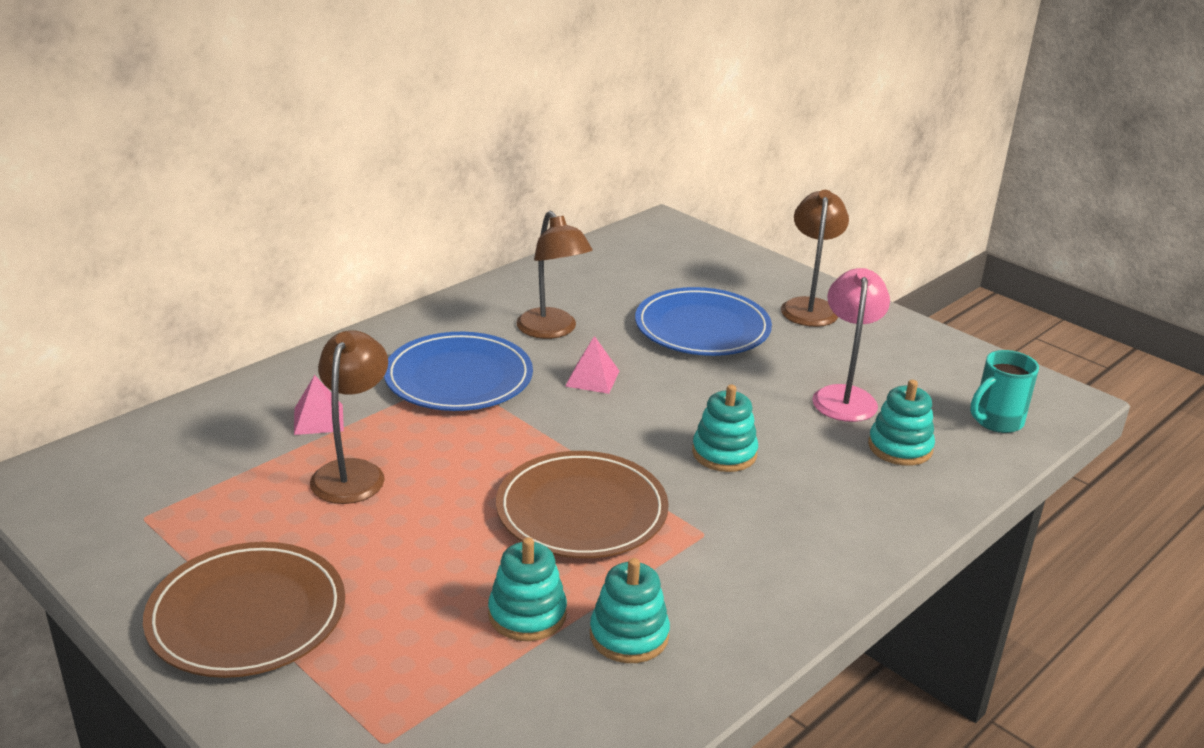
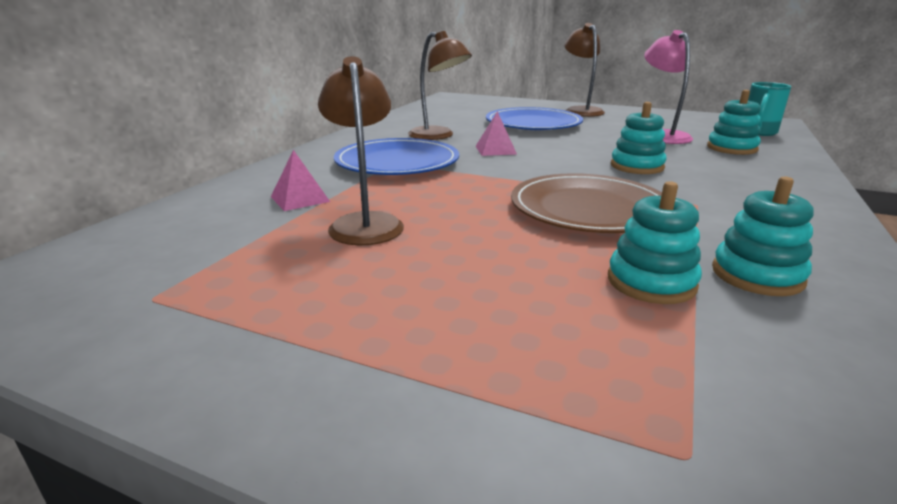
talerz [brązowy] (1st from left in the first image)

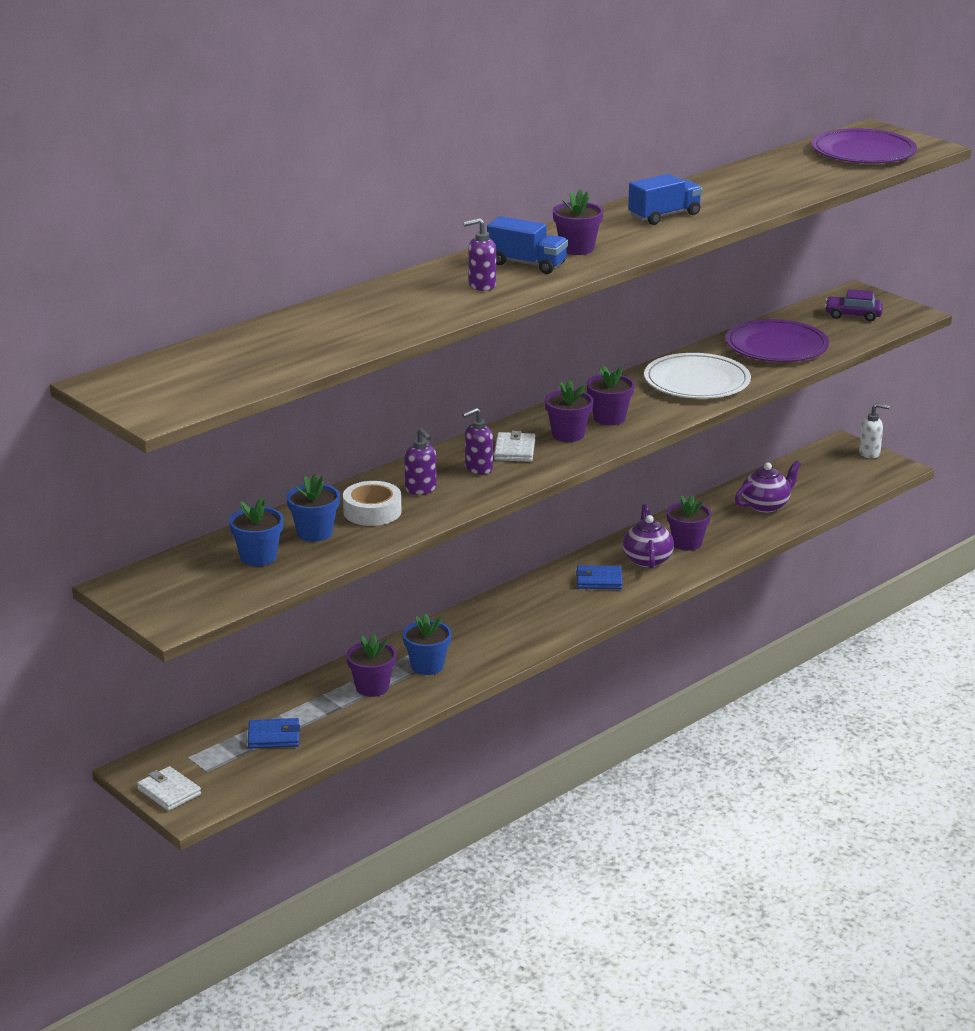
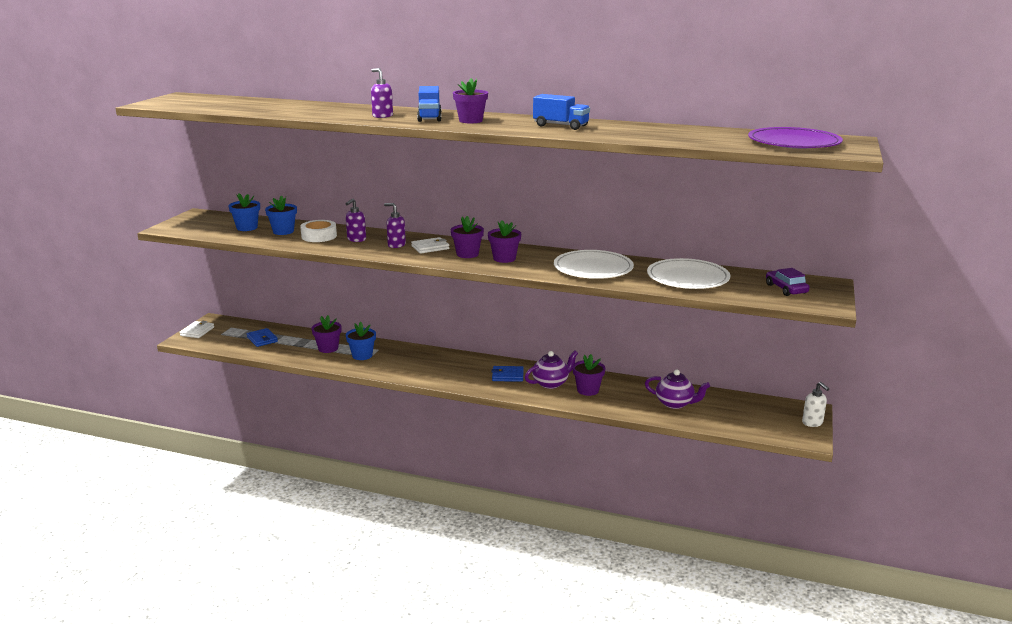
portfel [niebieski] (2nd from left); talerz [biały] (2nd from left)

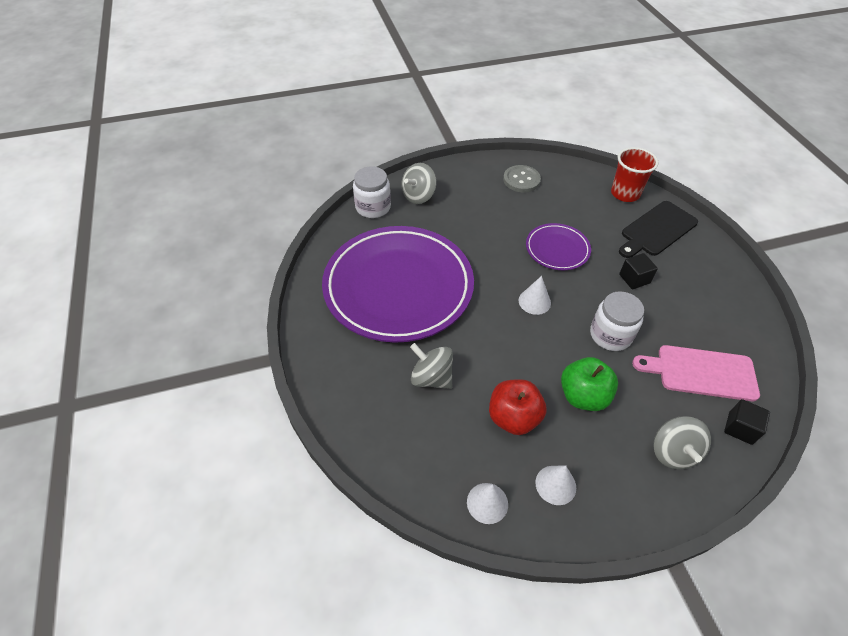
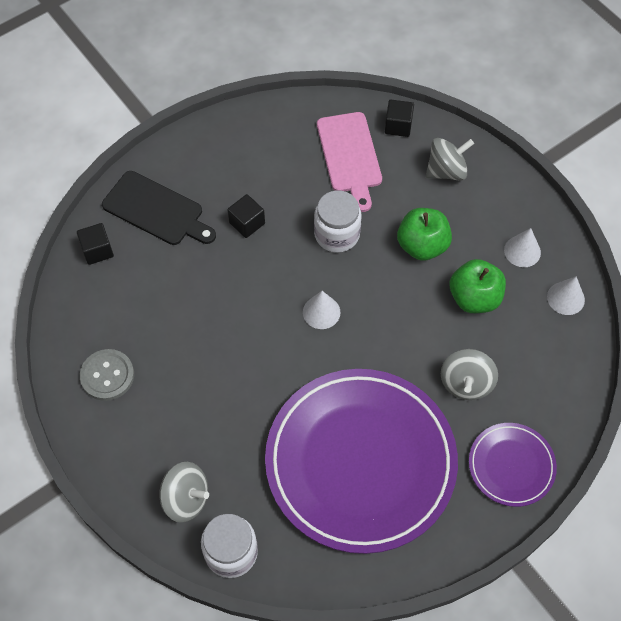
sześcian [czarny] (1st from left); jabłko [zielony] (2nd from left); talerz [fioletowy] (2nd from left)

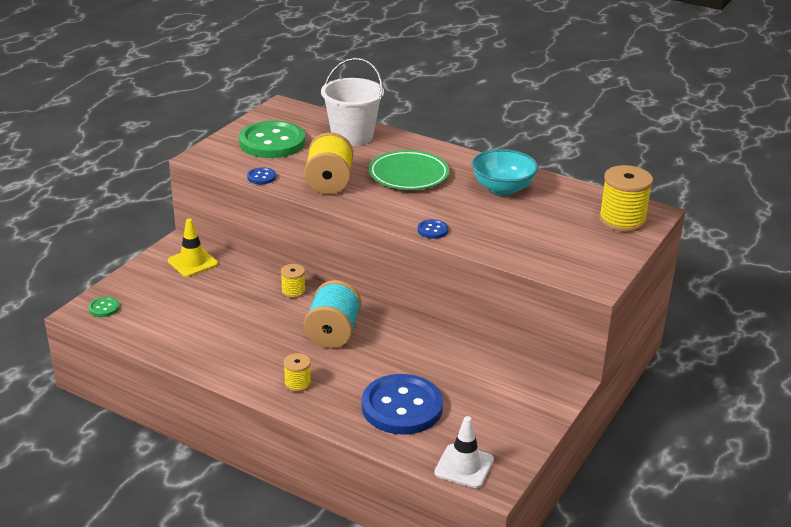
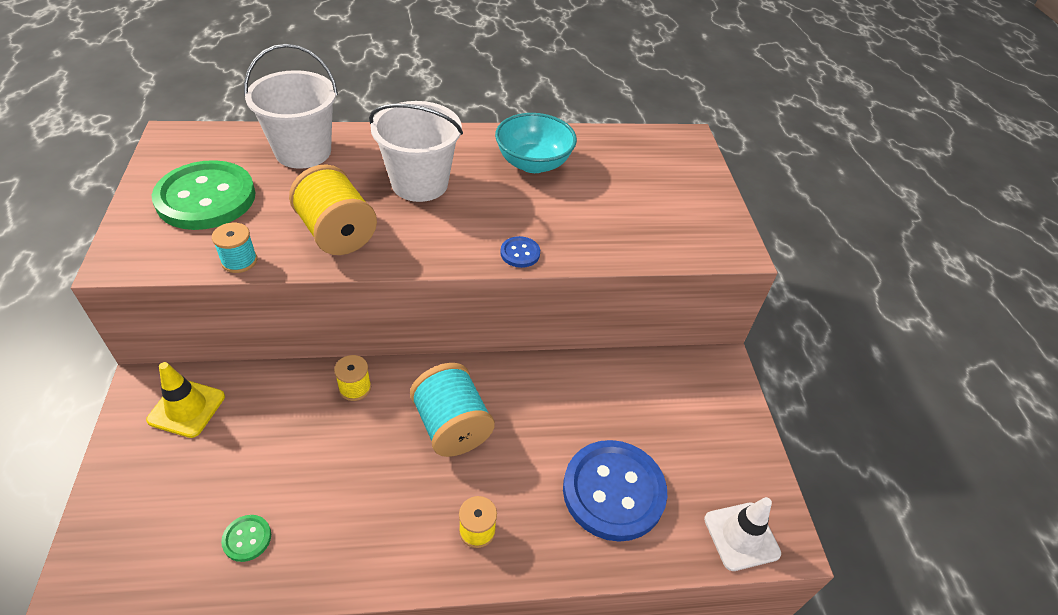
szpulka [turkusowy] (1st from left); guzik [zielony] (2nd from left); wiadro [biały] (2nd from left); szpulka [żółty] (4th from left in the first image)

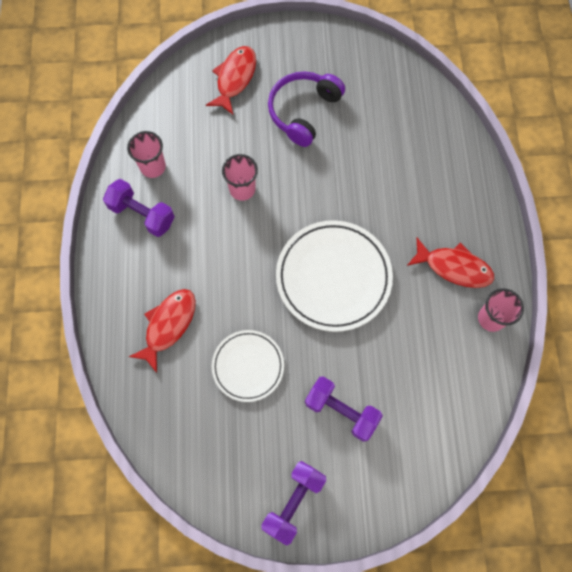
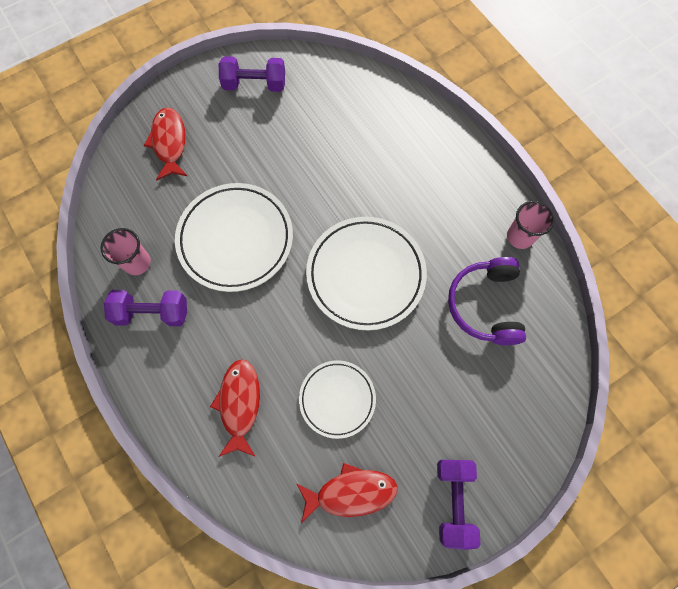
talerz [biały] (1st from left); hantel [fioletowy] (2nd from left); ryba [czerwony] (3rd from left); słuchawki [fioletowy]

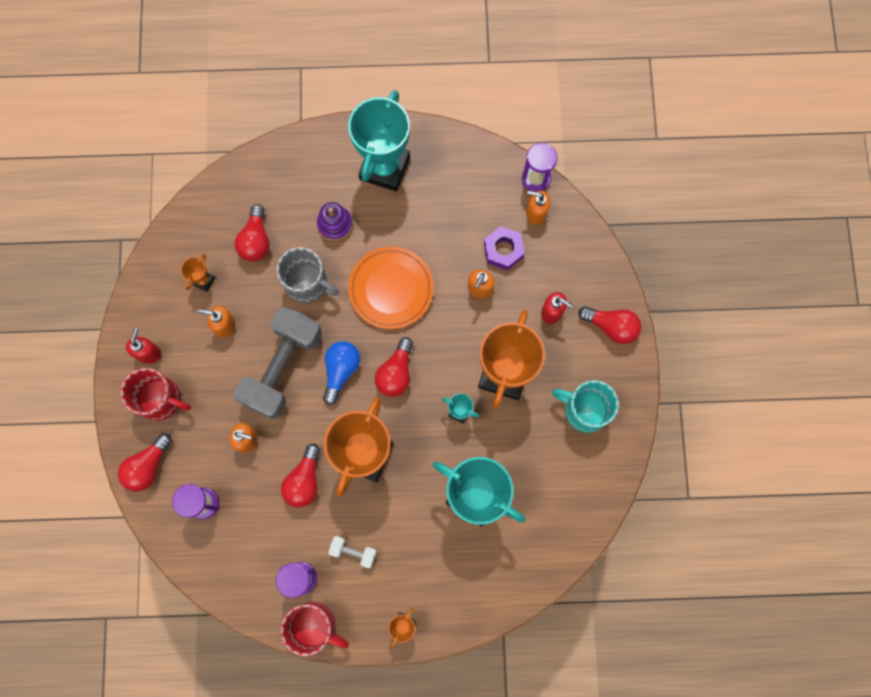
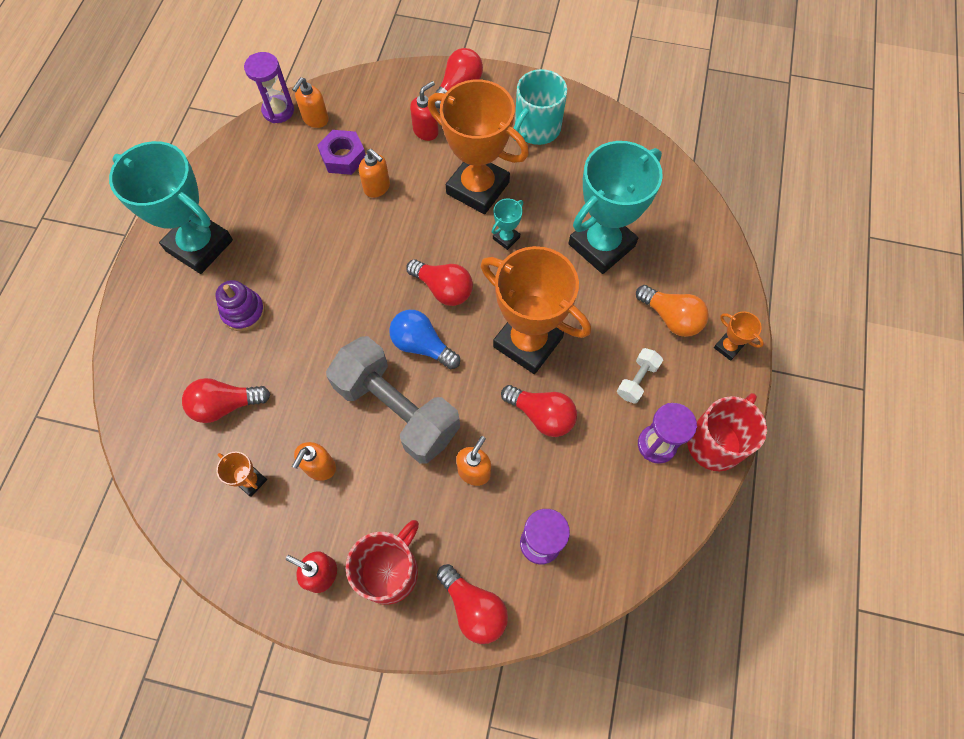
żarówka [czerwony] (1st from left); żarówka [pomarańczowy]; kubek [szary]; talerz [pomarańczowy]

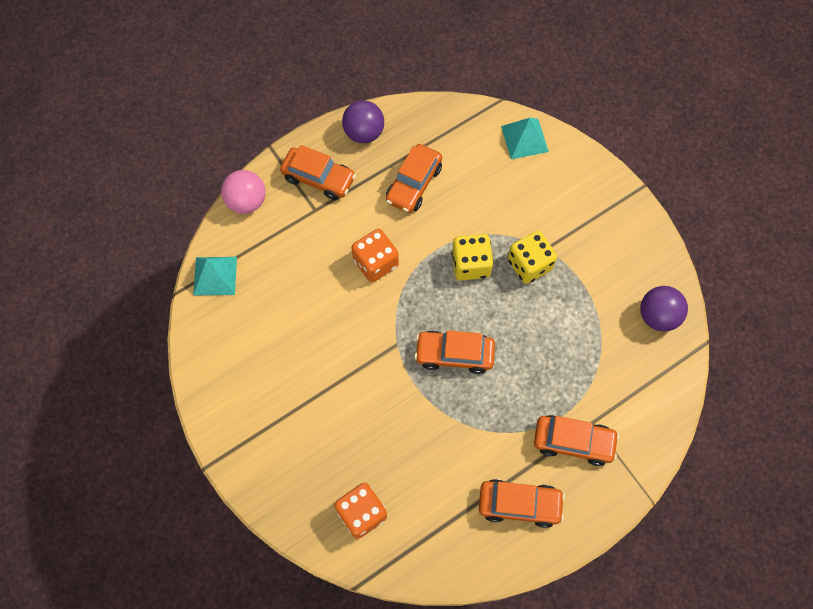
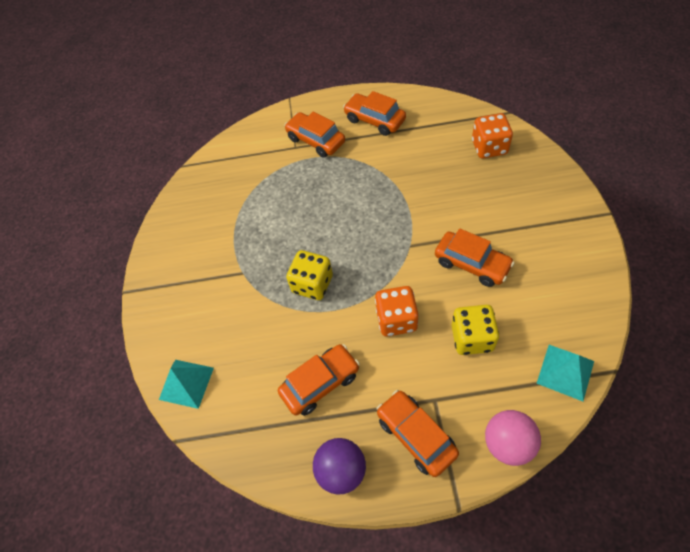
samochód [pomarańczowy] (5th from left); kostka do gry [żółty] (2nd from left); piłka [fioletowy] (2nd from left in the first image)

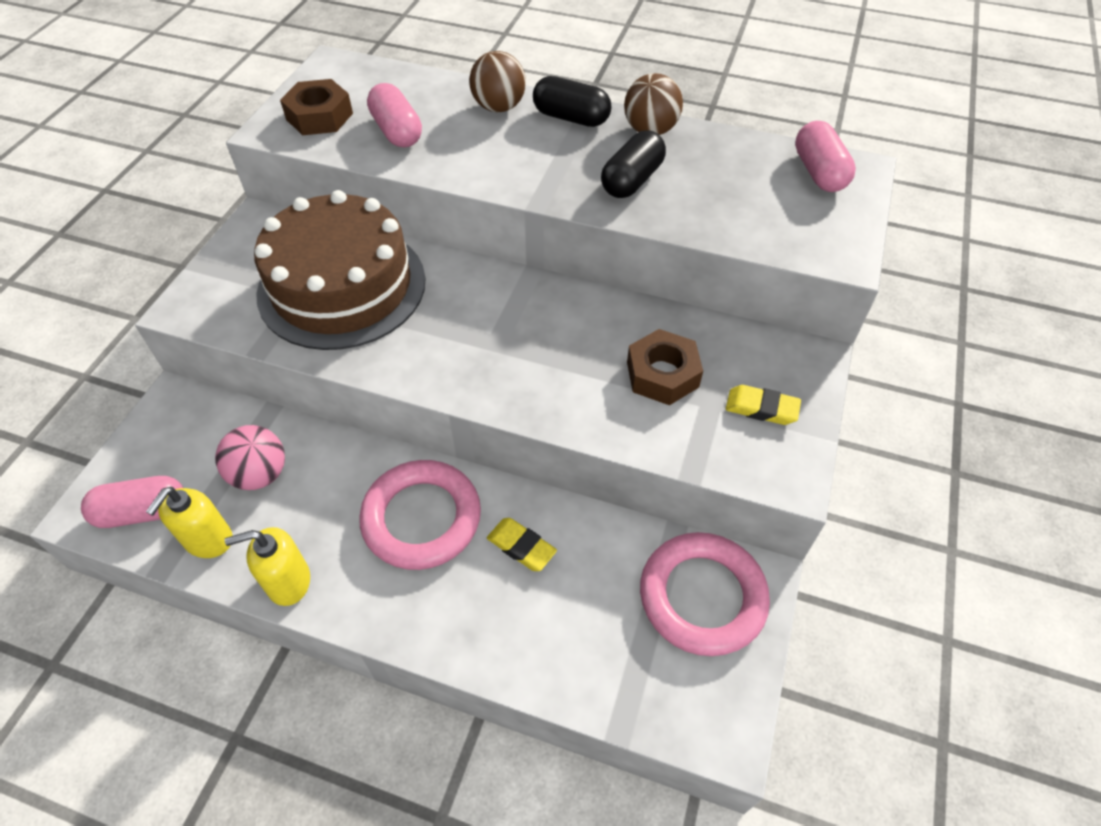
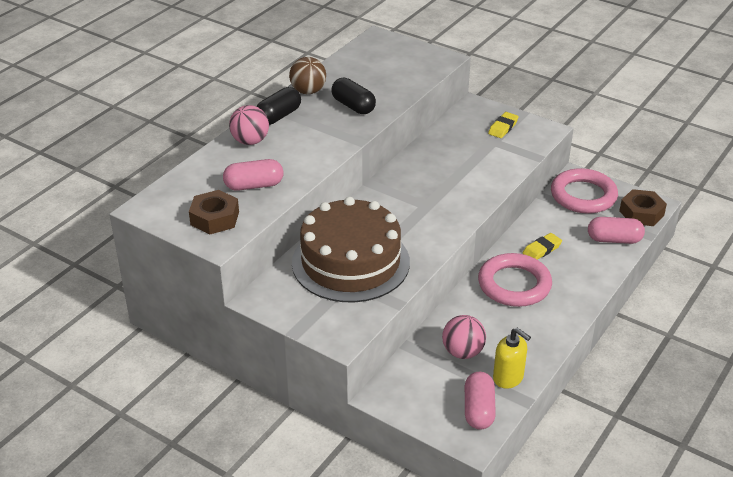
piłka [różowy] (1st from left); kapsułka [różowy] (3rd from left); nakrętka [brązowy] (2nd from left); dozownik mydła [żółty] (2nd from left in the first image)

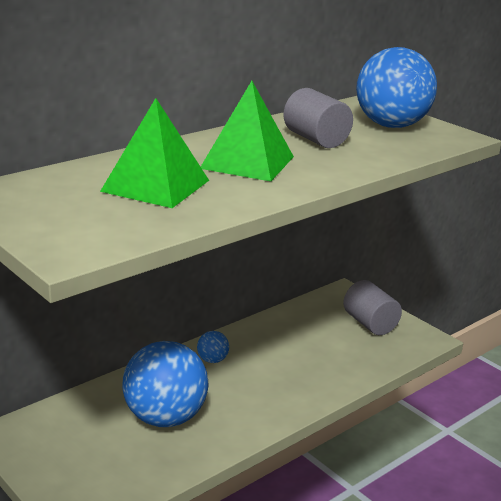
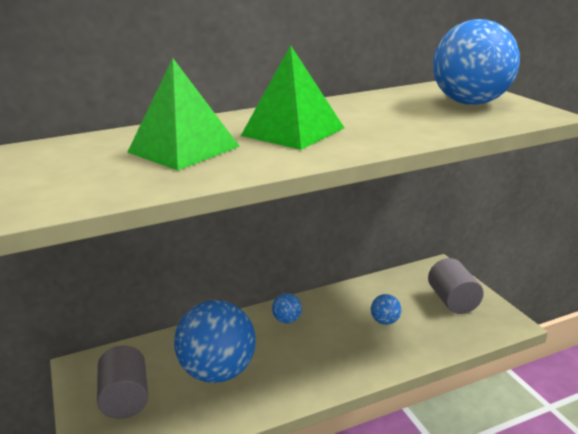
walec [szary] (1st from left); piłka [niebieski] (3rd from left)

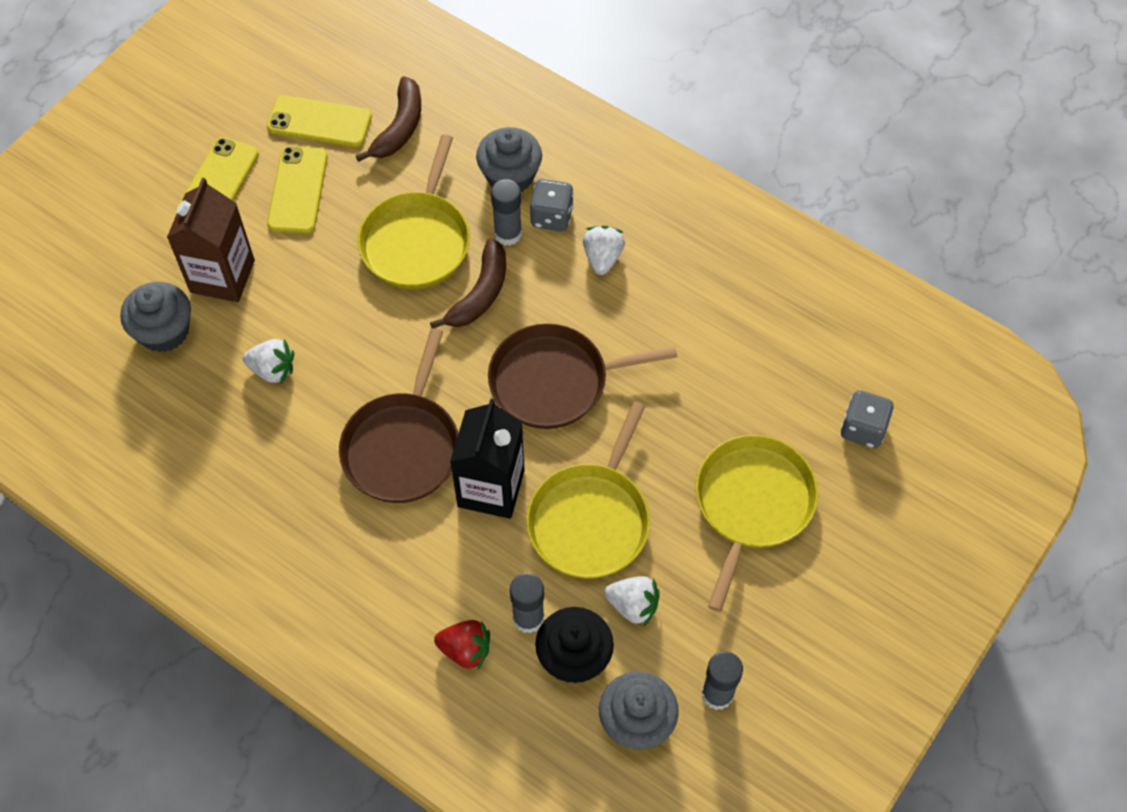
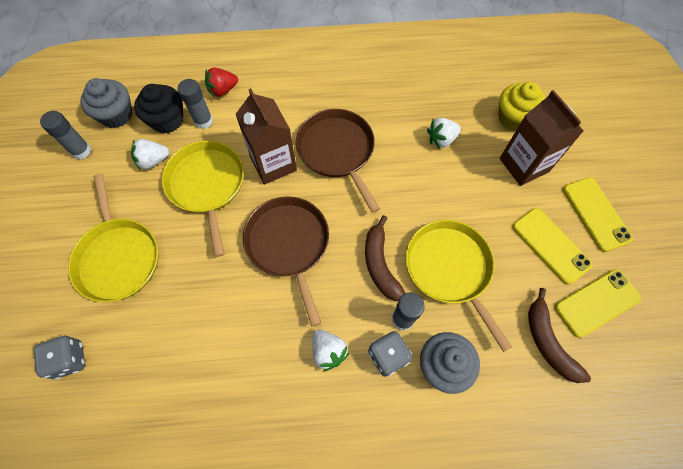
karton mleka [brązowy] (1st from left); patelnia [brązowy] (1st from left); muffinka [żółty]

